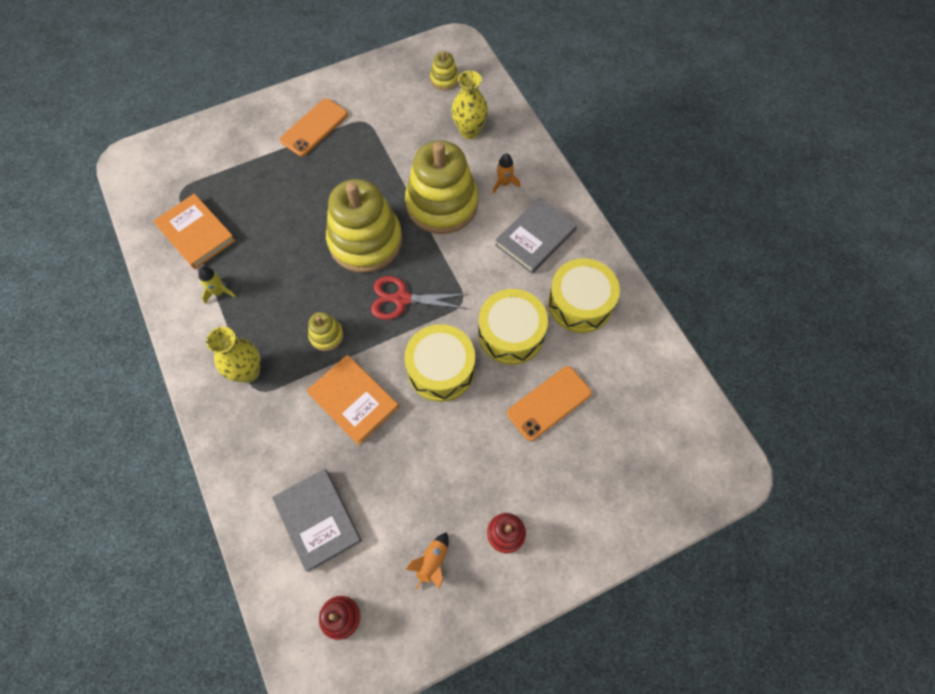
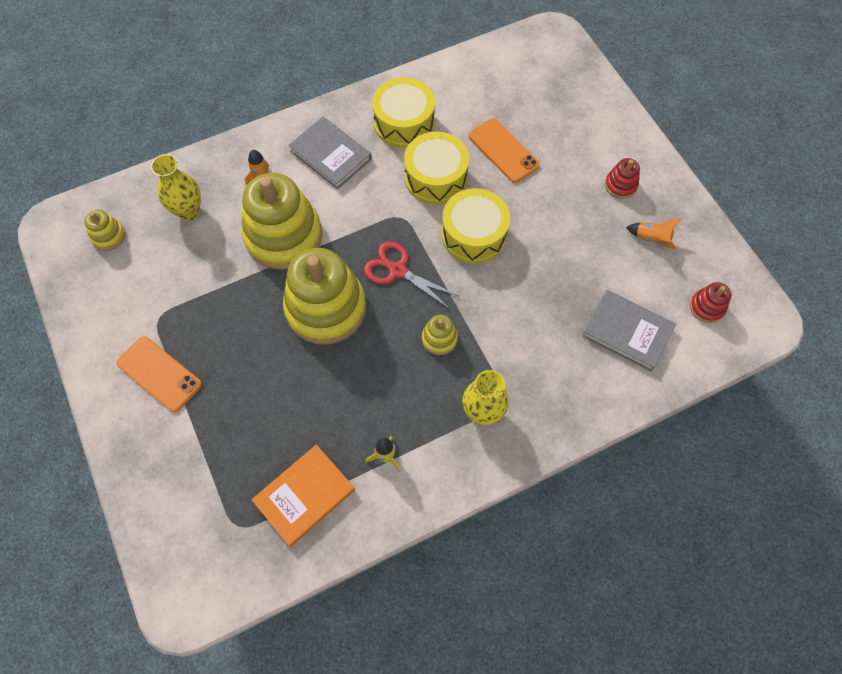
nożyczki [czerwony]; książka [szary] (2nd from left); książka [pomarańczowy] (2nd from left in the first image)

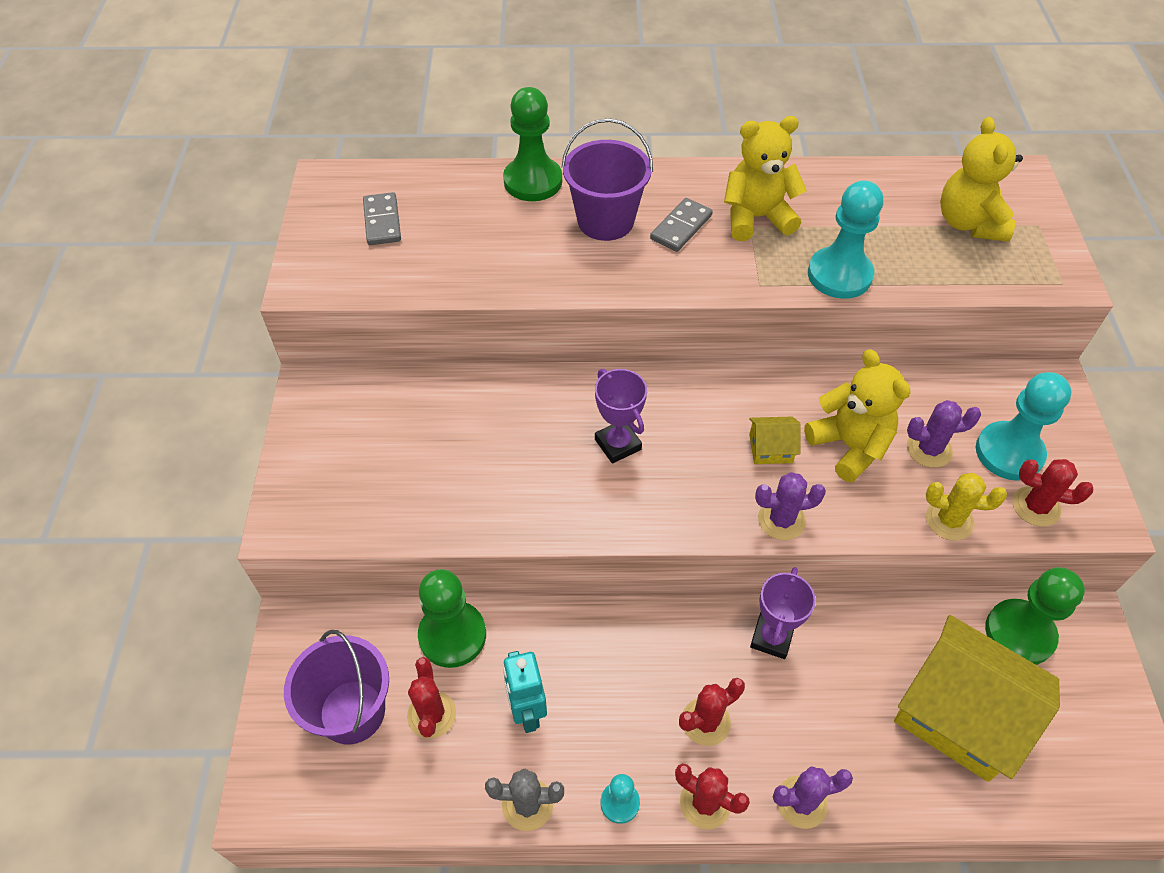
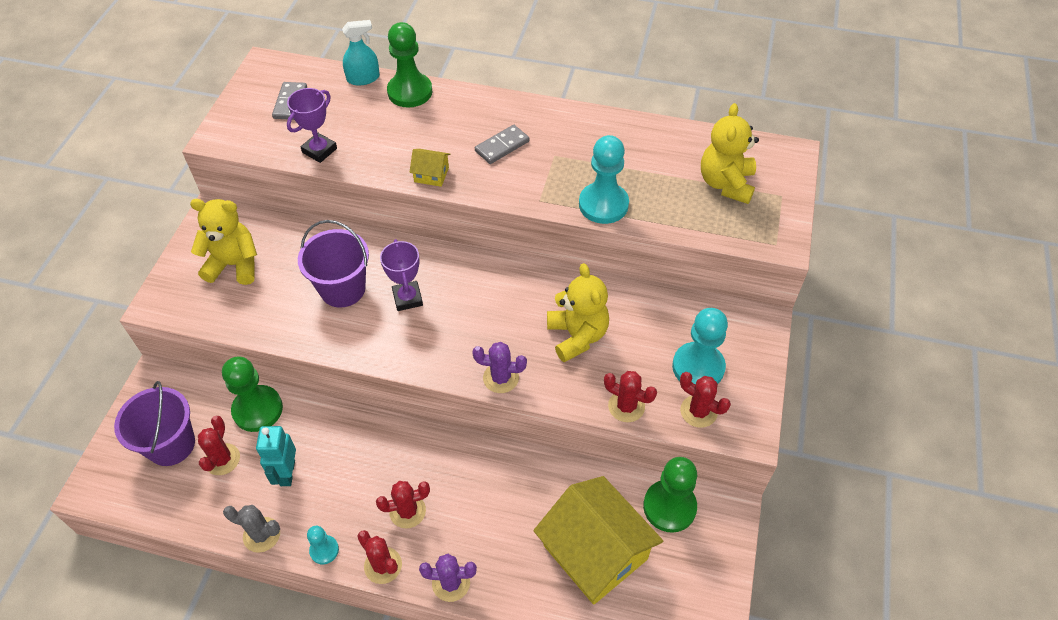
miś [żółty] (1st from left); puchar [fioletowy] (1st from left); wiadro [fioletowy] (2nd from left); spryskiwacz [turkusowy]; domek [żółty] (1st from left); kaktus [czerwony] (4th from left); kaktus [fioletowy] (3rd from left in the first image)

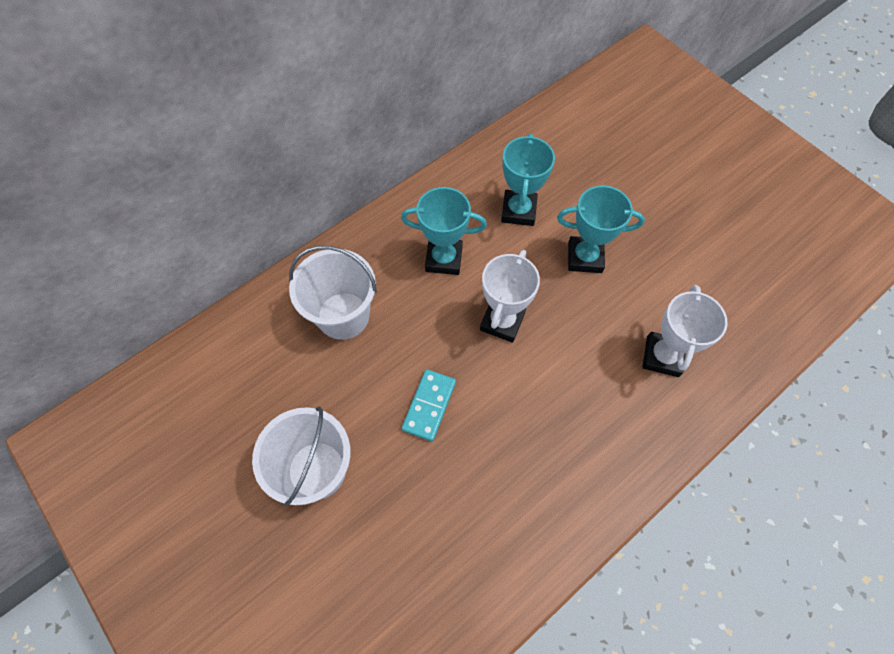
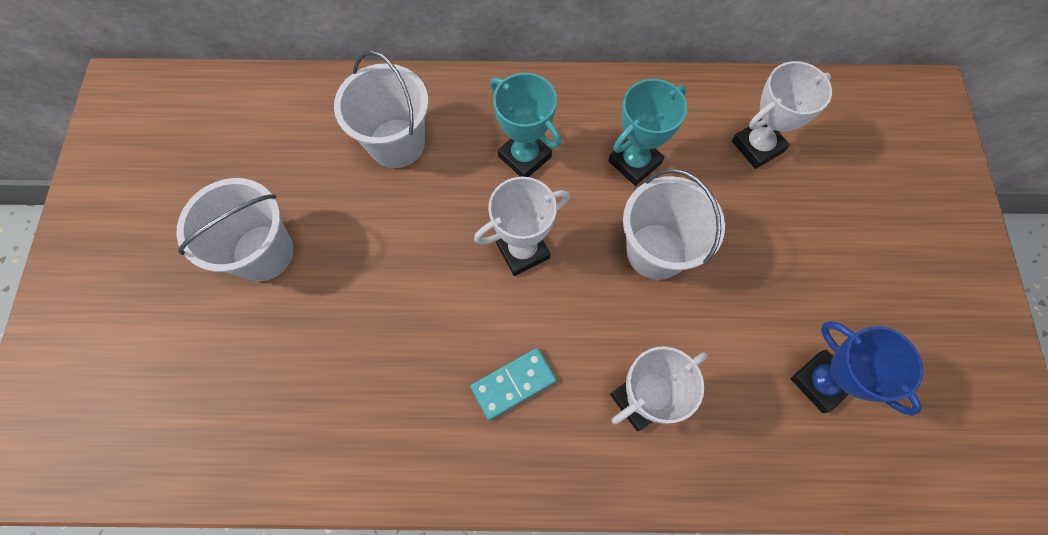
kostka domina [turkusowy]; wiadro [biały] (3rd from left); puchar [biały] (3rd from left); puchar [niebieski]

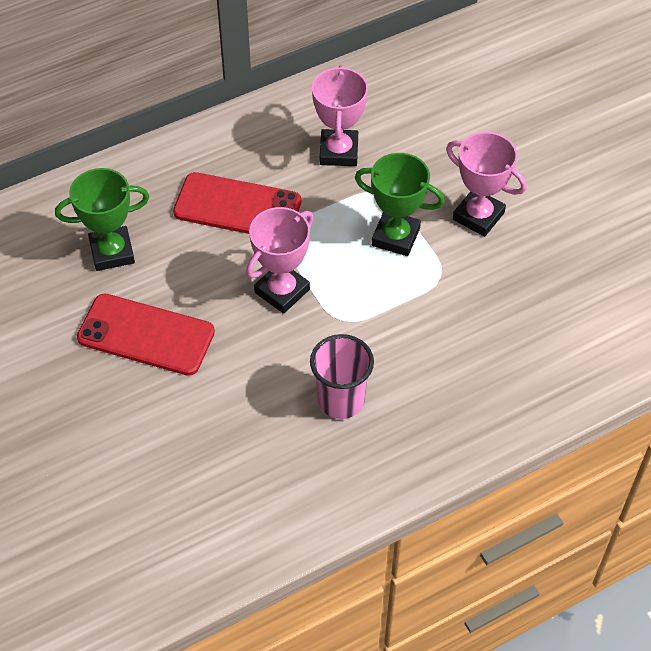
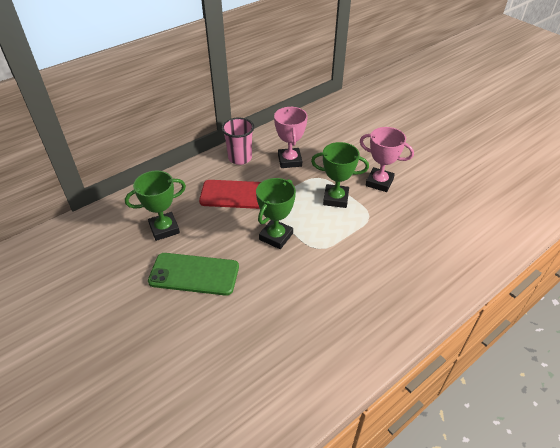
telefon [zielony]; szklanka [różowy]; puchar [zielony] (2nd from left)

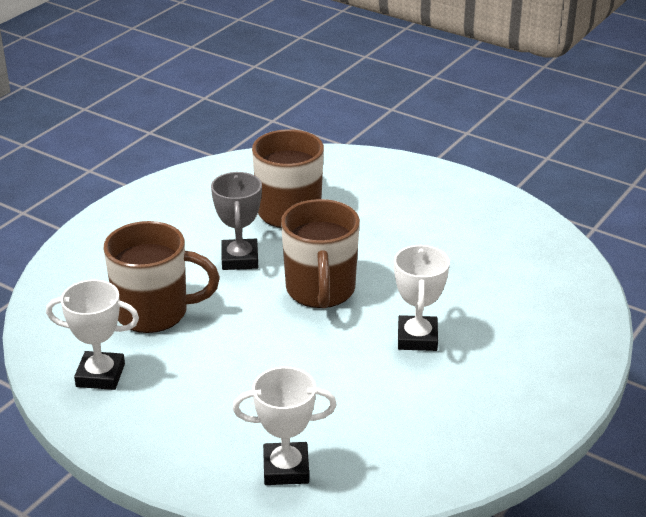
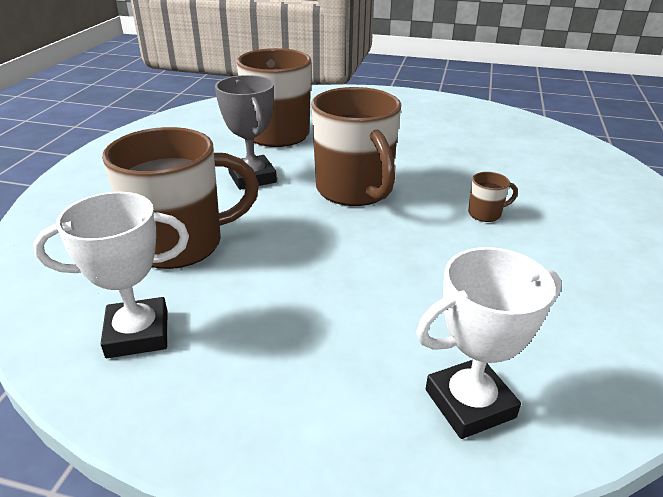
kubek [brązowy] (4th from left)

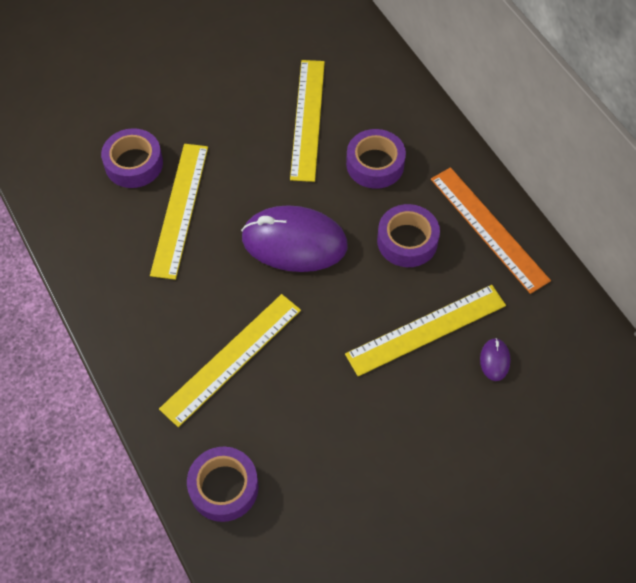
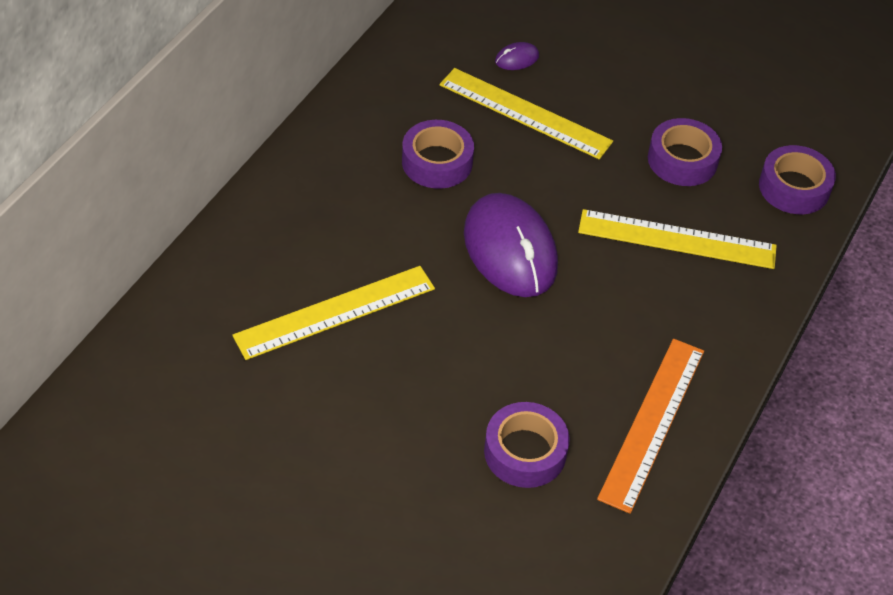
linijka [pomarańczowy]; taśma klejąca [fioletowy] (3rd from left); linijka [żółty] (1st from left in the first image)

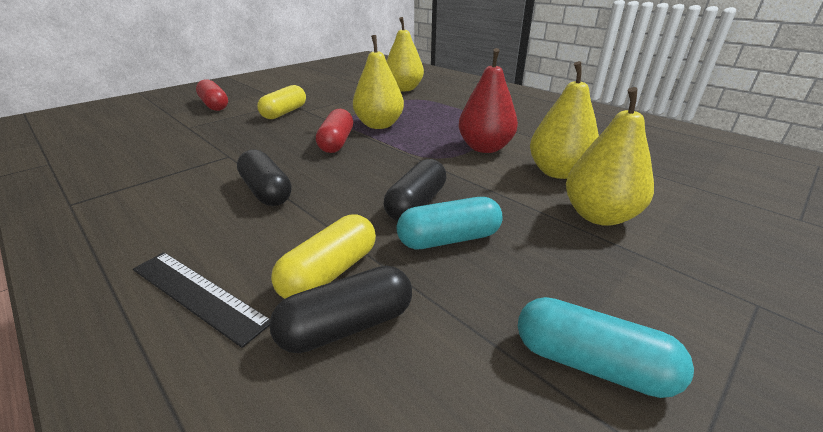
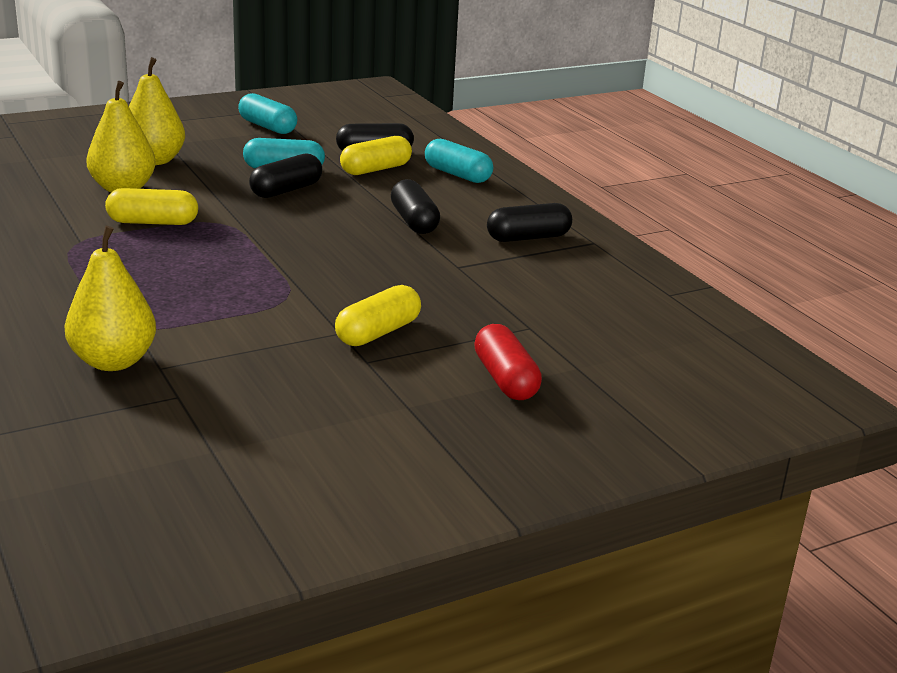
kapsułka [żółty] (1st from left); kapsułka [turkusowy] (3rd from left); kapsułka [czarny] (4th from left); kapsułka [czerwony] (2nd from left in the first image); gruszka [żółty] (1st from left in the first image)

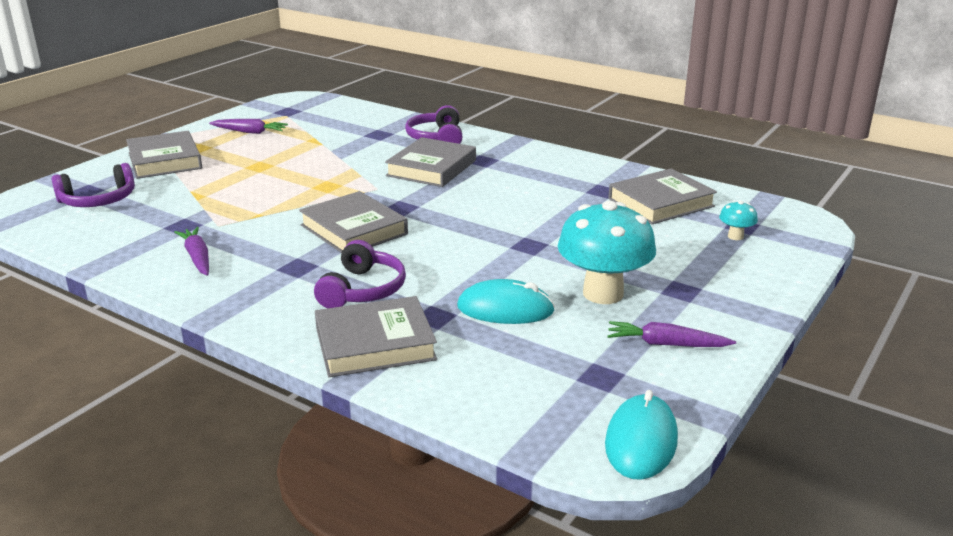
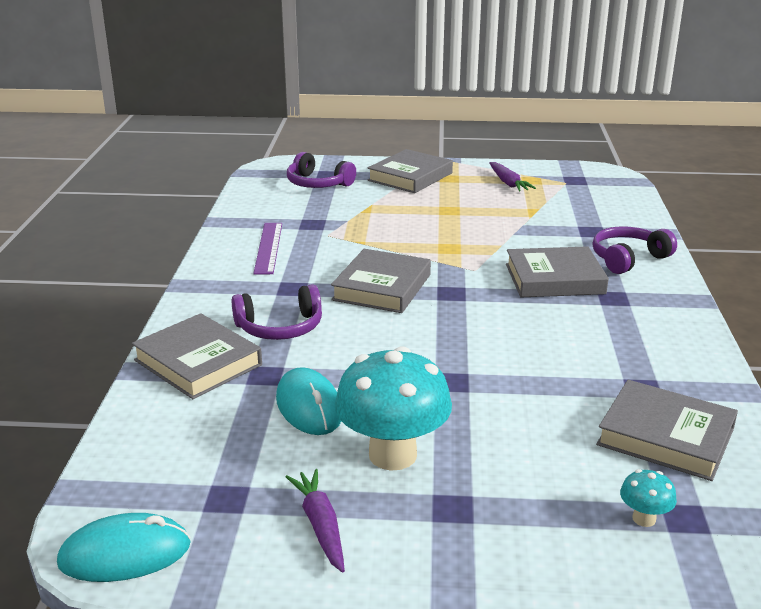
linijka [fioletowy]

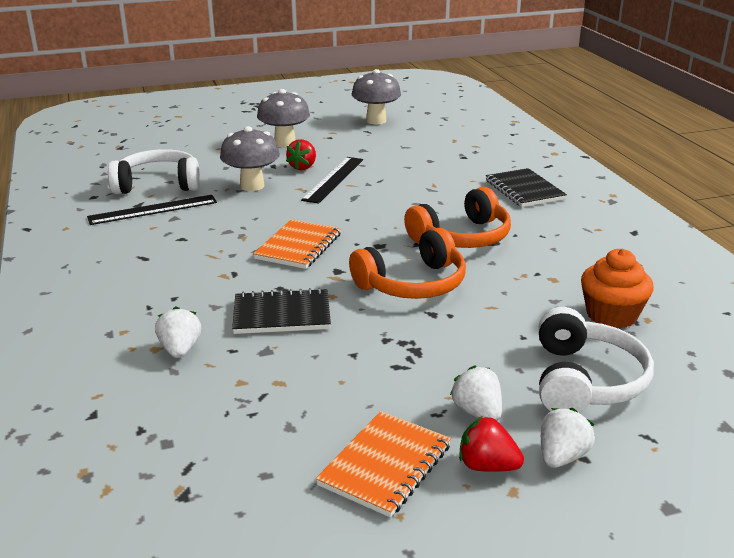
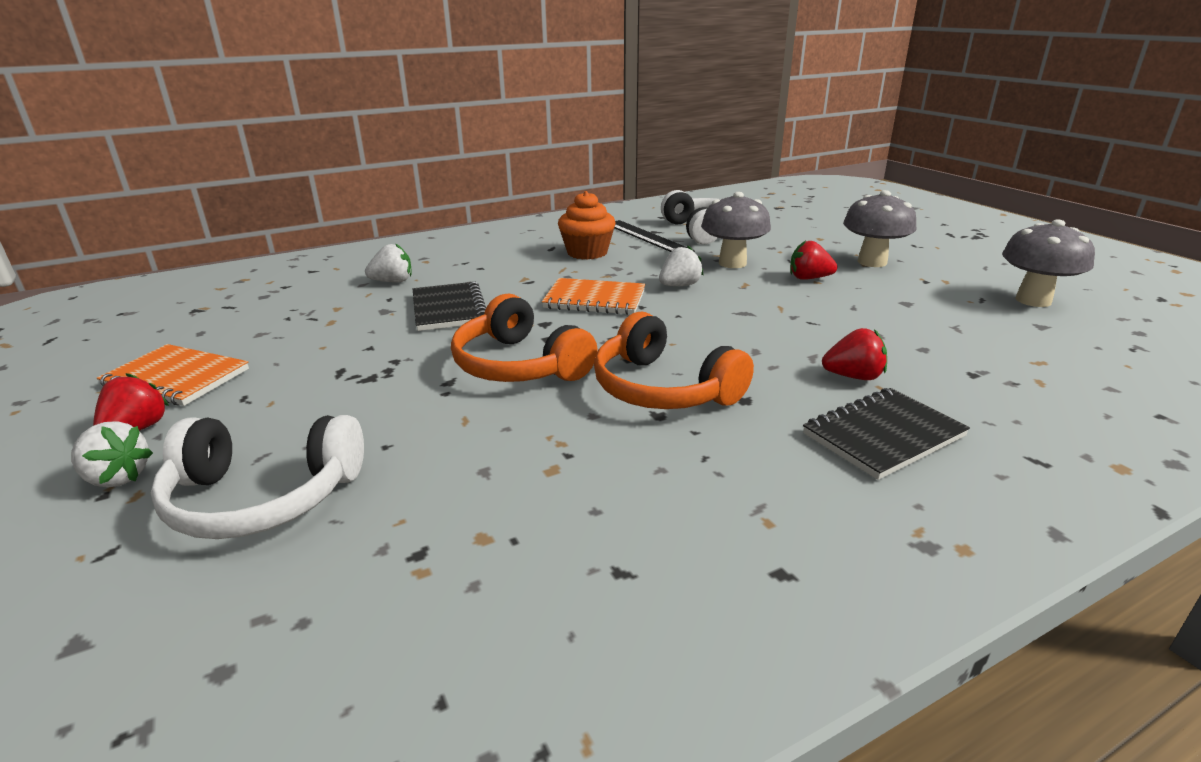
muffinka [pomarańczowy]; truskawka [biały] (3rd from left); truskawka [czerwony] (3rd from left); linijka [czarny] (2nd from left in the first image)

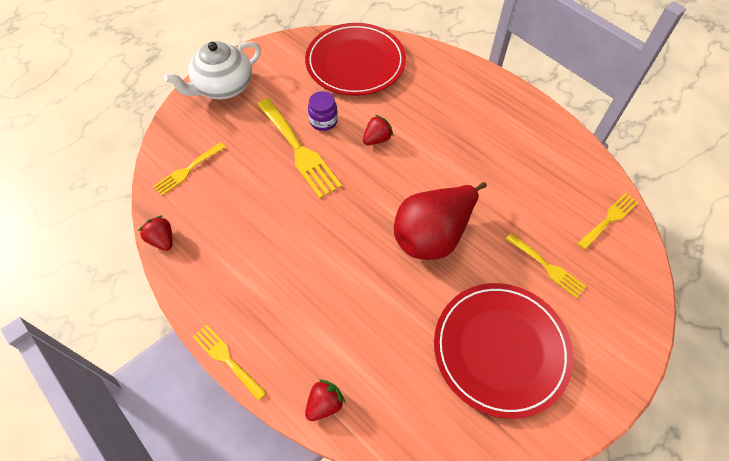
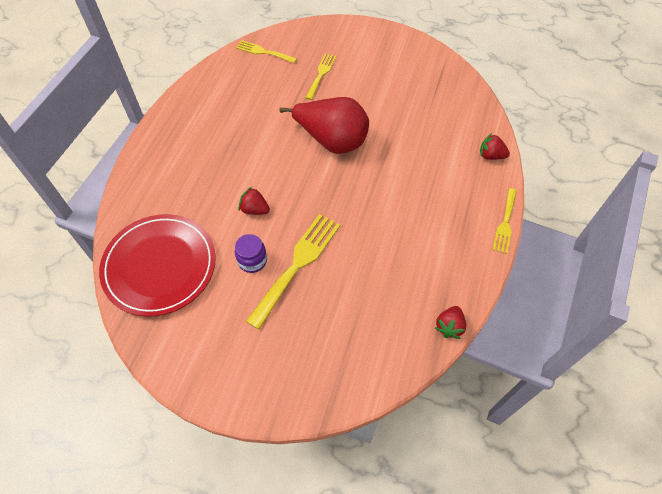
widelec [żółty] (1st from left in the first image); imbryk [biały]; talerz [czerwony] (2nd from left in the first image)

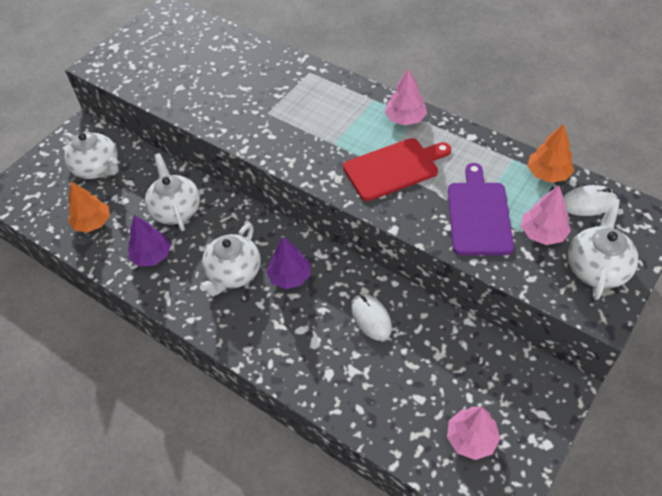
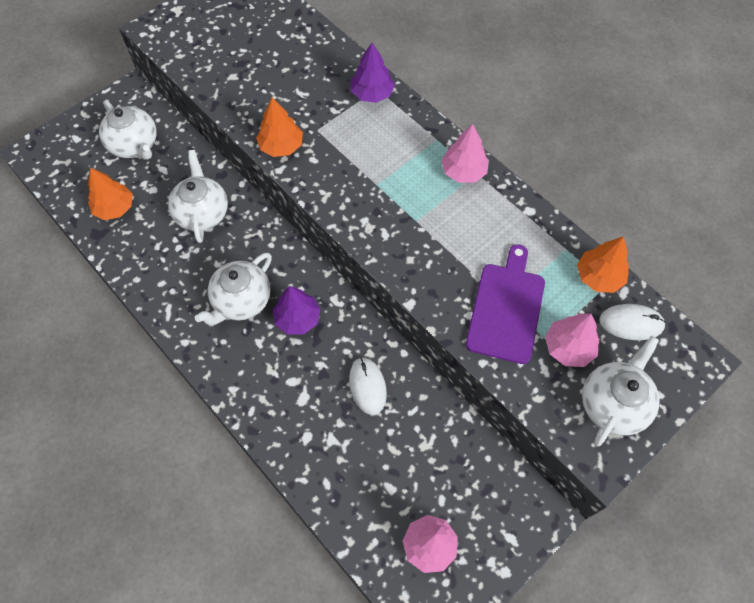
drzewko [pomarańczowy] (2nd from left); drzewko [fioletowy] (2nd from left); deska do krojenia [czerwony]

